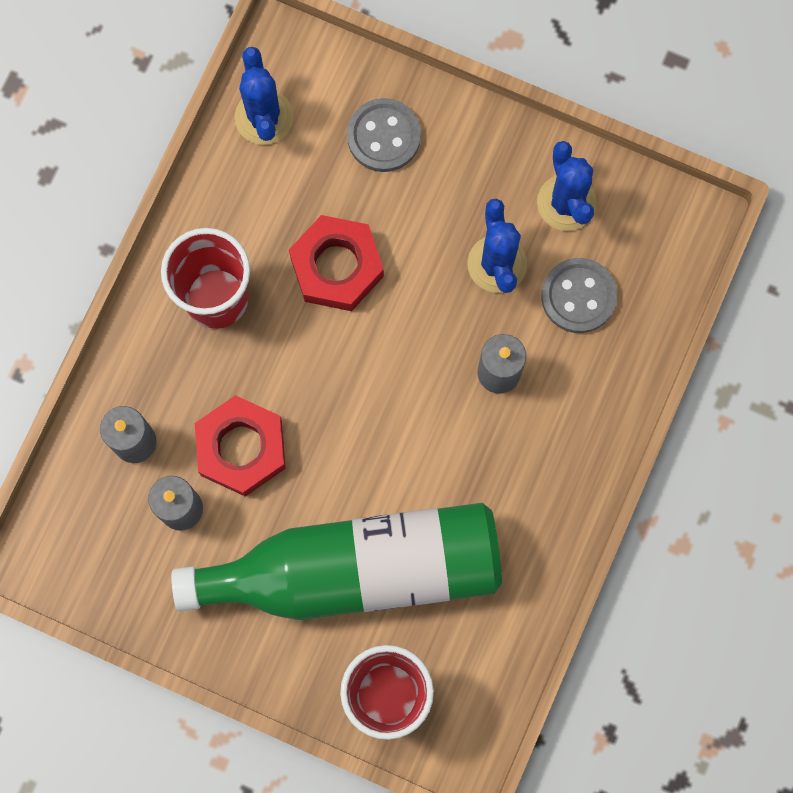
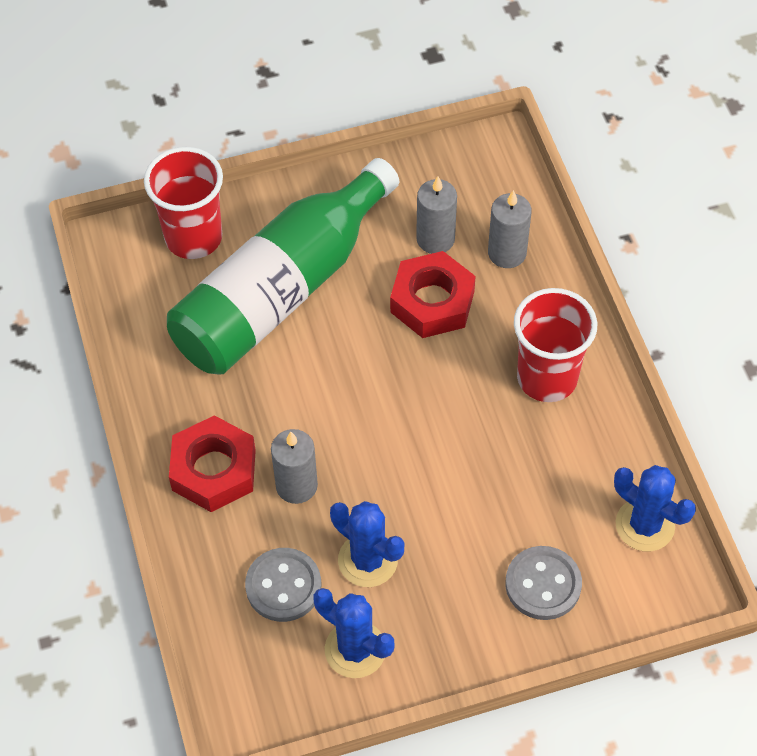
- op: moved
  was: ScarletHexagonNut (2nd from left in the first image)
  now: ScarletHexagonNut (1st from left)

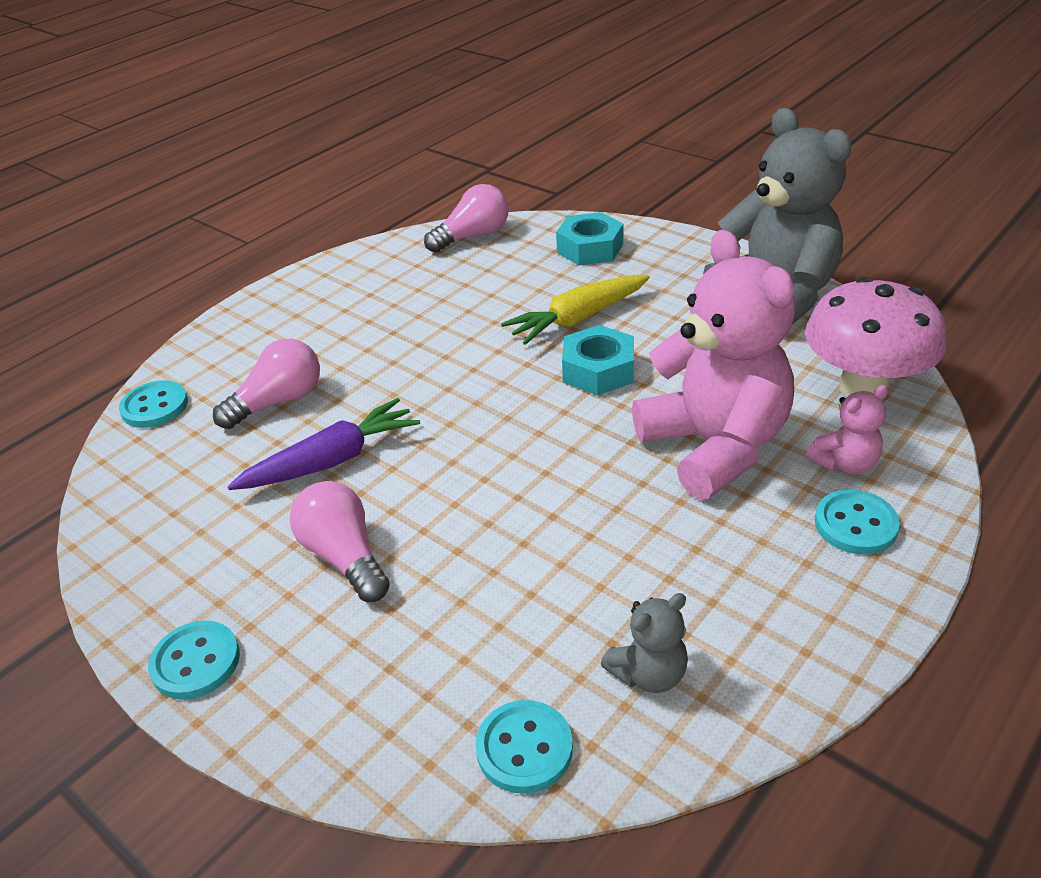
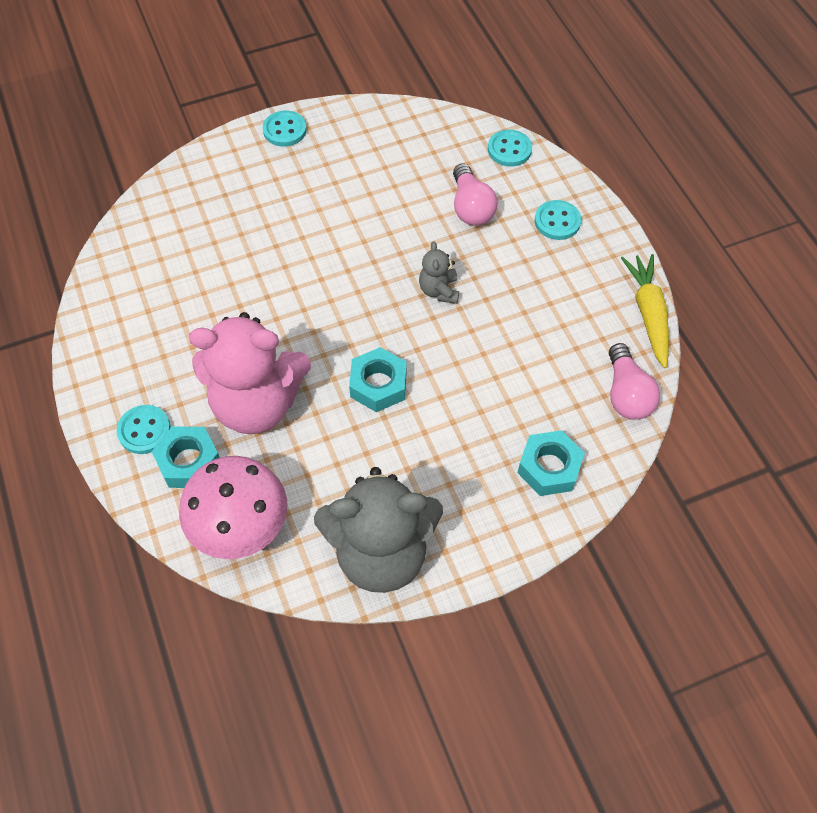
- op: replaced
  was: RosePinkTeddy (2nd from left)
  now: TealHexagonNut (1st from left)
- op: moved
  was: GreyTeddy (1st from left in the first image)
  now: GreyTeddy (2nd from left)
- op: moved
  was: TealSewingButton (3rd from left in the first image)
  now: TealSewingButton (4th from left)
- op: moved
  was: BrightYellowToyCarrot
- op: removed
  was: VioletToyCarrot
- op: removed
  was: RosePinkLightbulb (2nd from left)

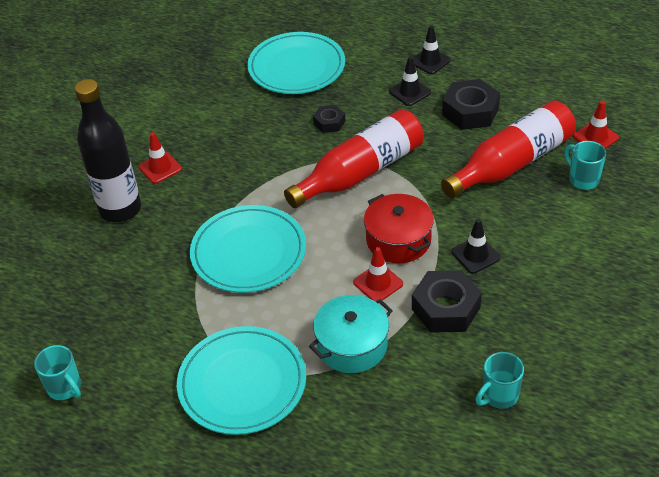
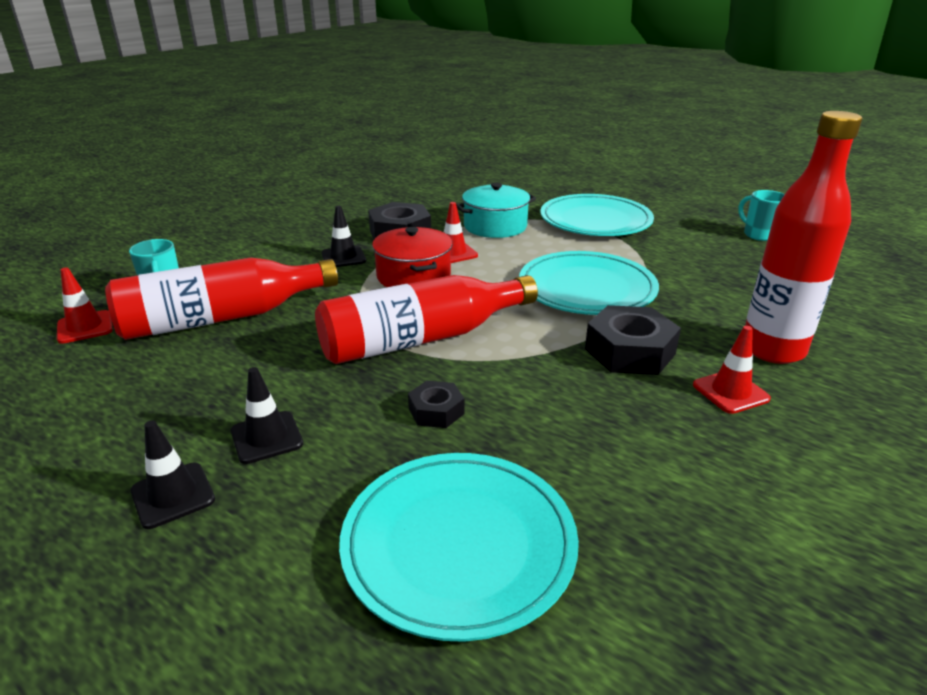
- op: moved
  was: JetBlackHexagonNut (3rd from left)
- op: recoloured
  was: JetBlackDrinkBottle
  now: ScarletDrinkBottle (3rd from left)
- op: removed
  was: TealCoffeeMug (2nd from left)

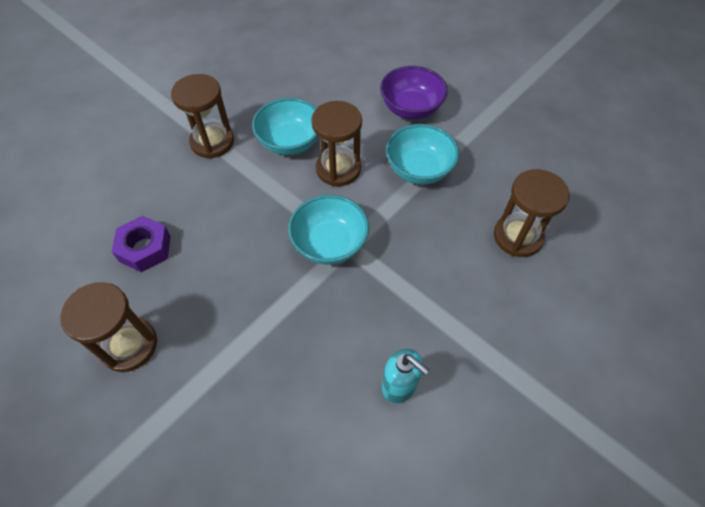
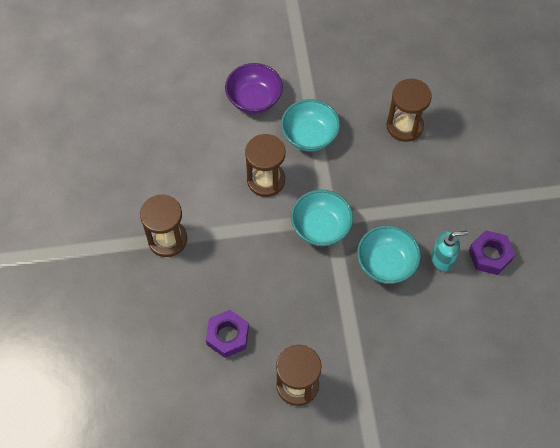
- op: moved
  was: TealBowl (1st from left in the first image)
  now: TealBowl (3rd from left)
- op: added
  now: VioletHexagonNut (2nd from left)

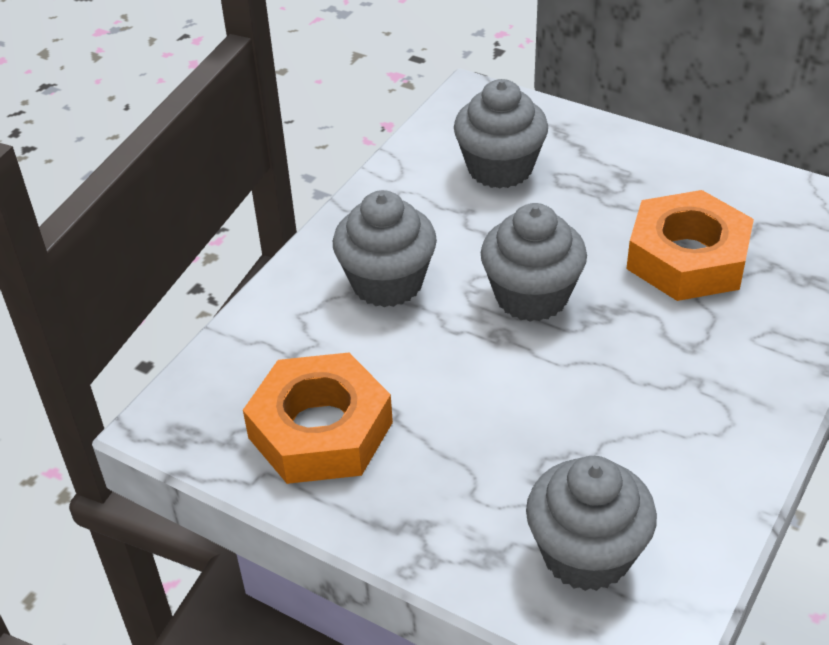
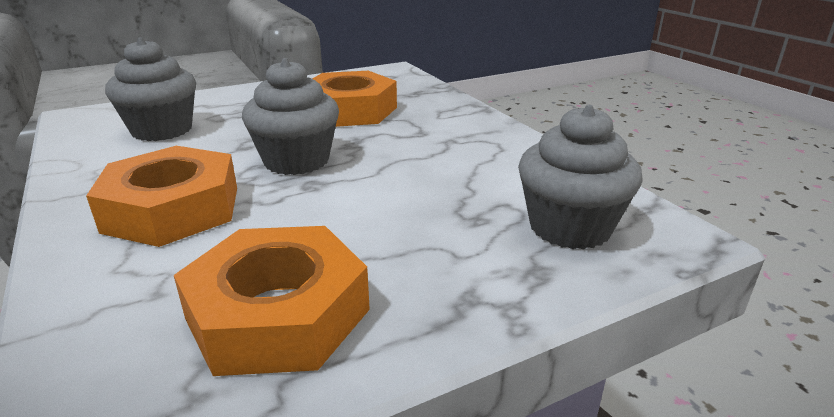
- op: replaced
  was: GreyCupcake (1st from left)
  now: OrangeColouredHexagonNut (1st from left)

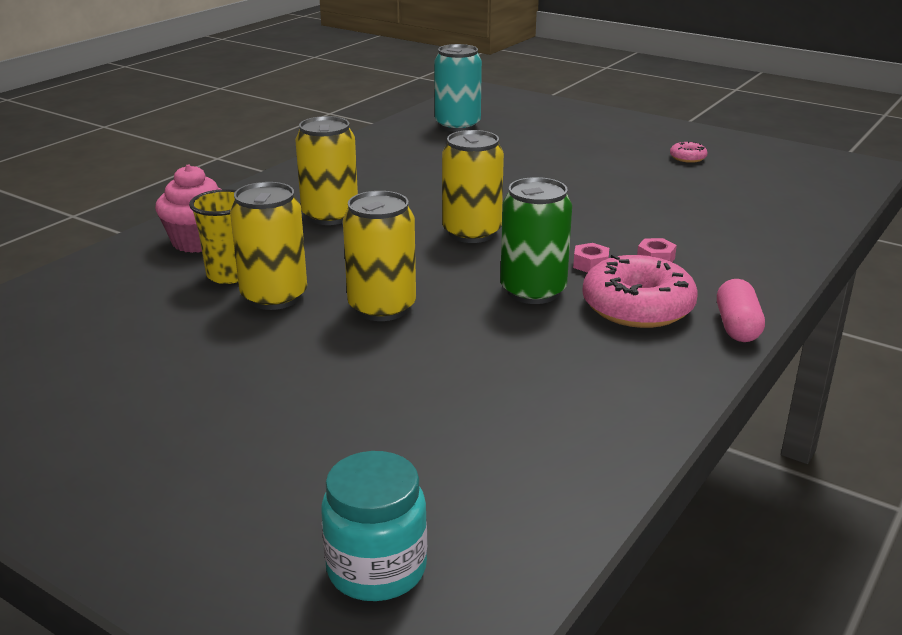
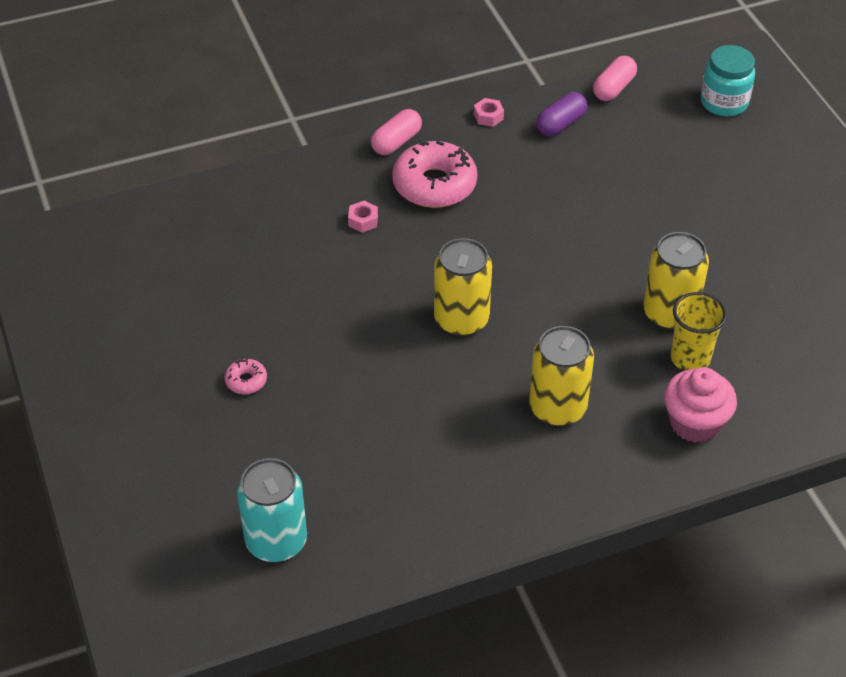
- op: moved
  was: RosePinkGlazedDonut (2nd from left in the first image)
  now: RosePinkGlazedDonut (1st from left)
- op: moved
  was: RosePinkHexagonNut (1st from left in the first image)
  now: RosePinkHexagonNut (2nd from left)
- op: added
  now: VioletPillShape
- op: added
  now: RosePinkPillShape (2nd from left)
- op: removed
  was: BrightYellowCan (3rd from left)
- op: removed
  was: LeafGreenCan

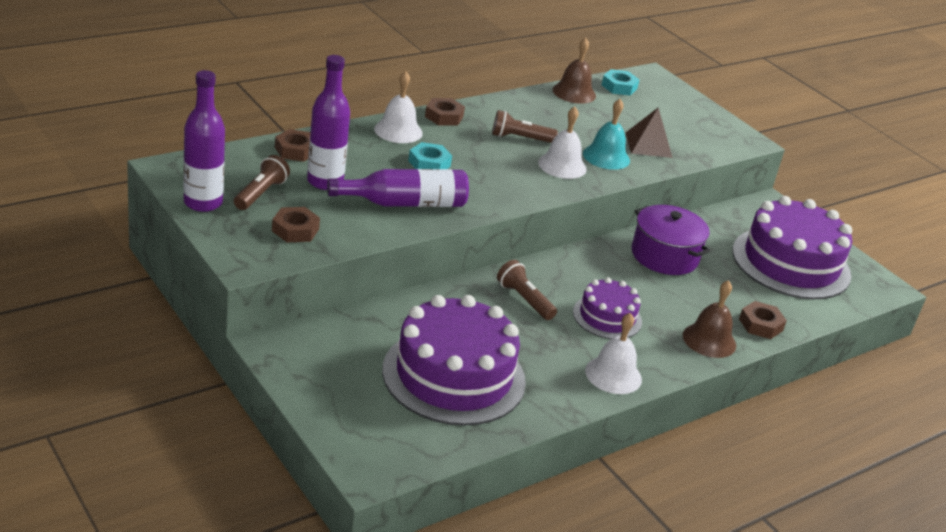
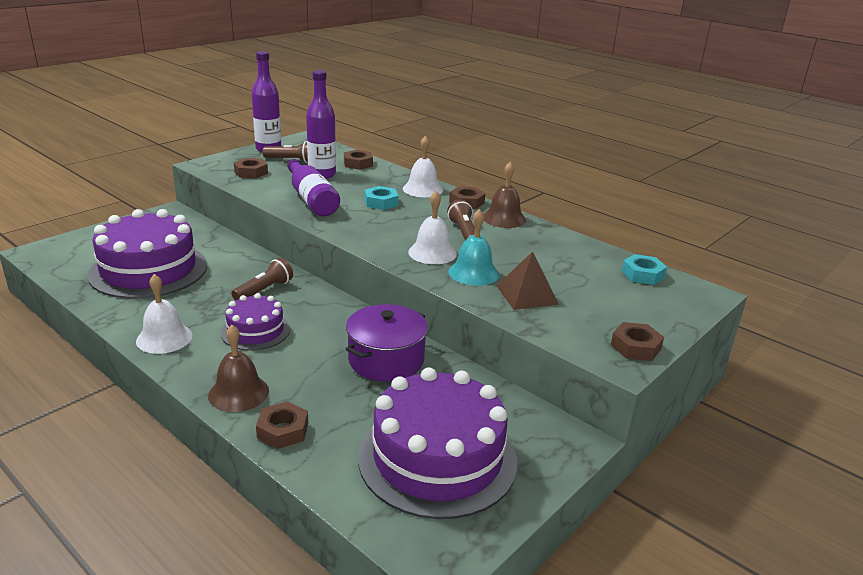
- op: moved
  was: RussetHandBell (1st from left in the first image)
  now: RussetHandBell (2nd from left)
- op: added
  now: RussetHexagonNut (5th from left)

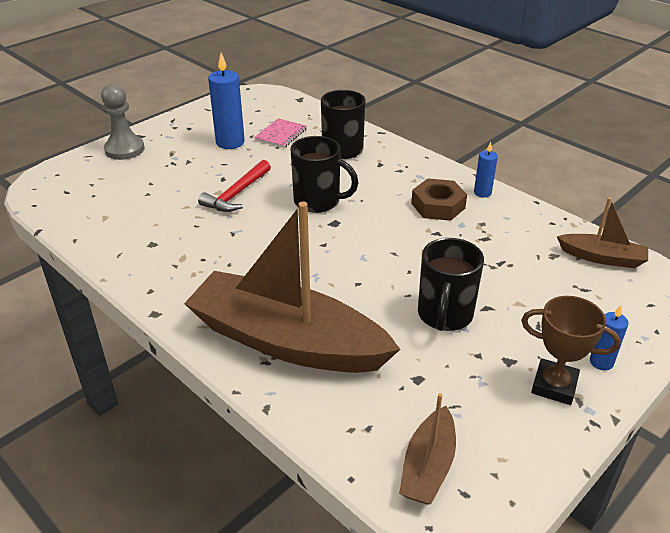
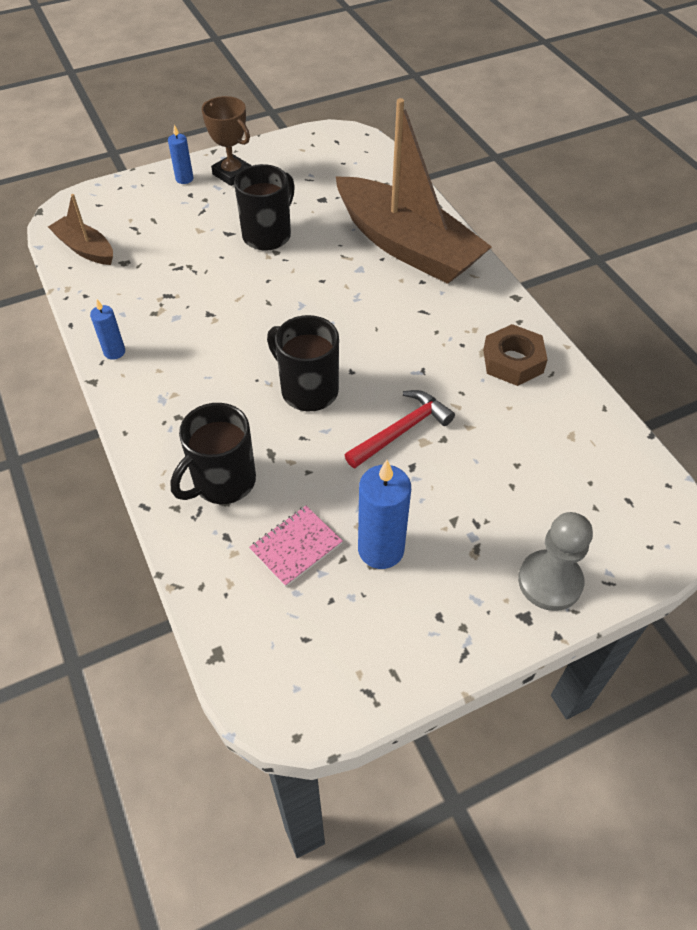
- op: moved
  was: RussetHexagonNut
- op: removed
  was: RussetBoat (2nd from left)

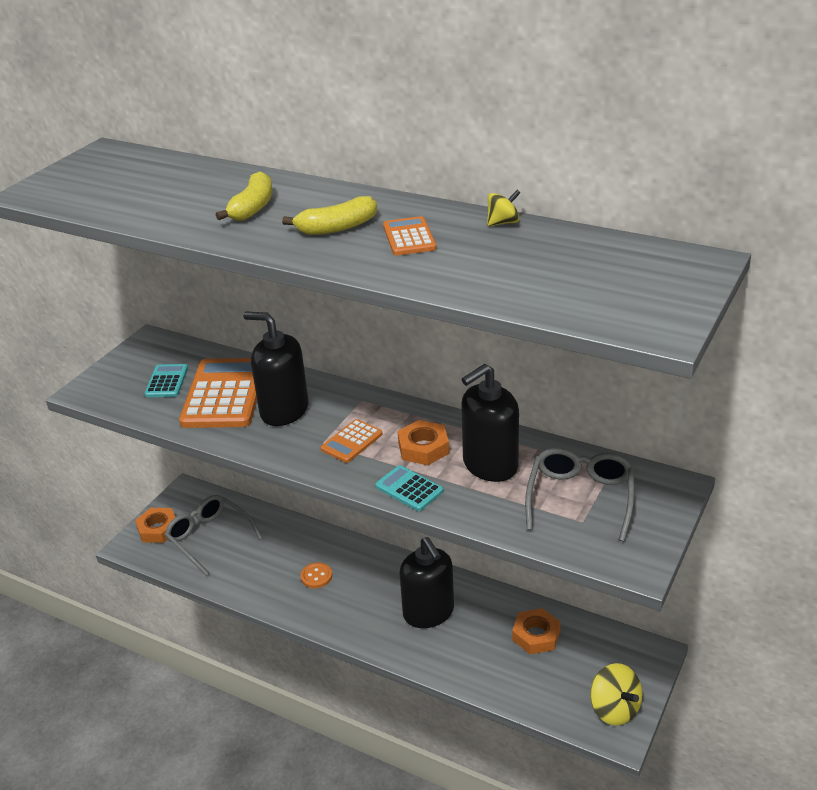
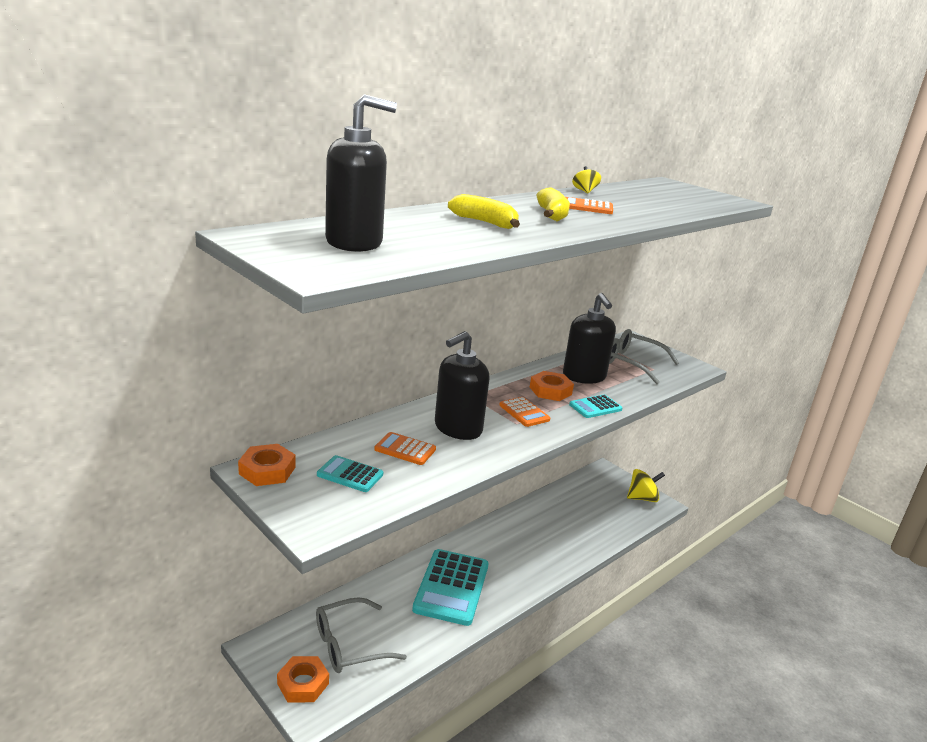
- op: moved
  was: OrangeColouredHexagonNut (3rd from left in the first image)
  now: OrangeColouredHexagonNut (1st from left)
- op: moved
  was: JetBlackSoapDispenser (2nd from left in the first image)
  now: JetBlackSoapDispenser (1st from left)
- op: resized
  was: OrangeColouredPocketCalculator (1st from left)
  ratio: 0.49
- op: replaced
  was: OrangeColouredSewingButton
  now: TealPocketCalculator (2nd from left)

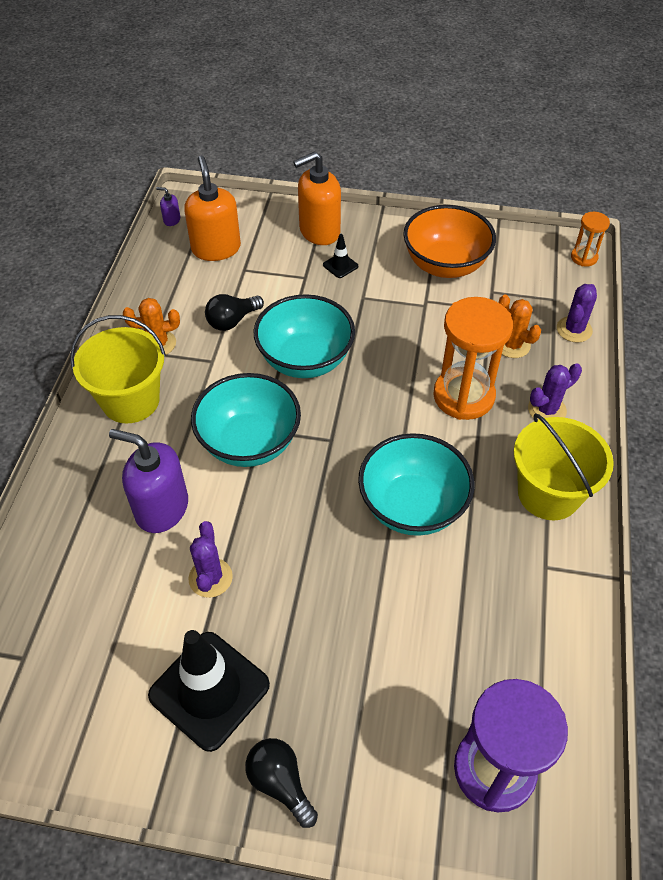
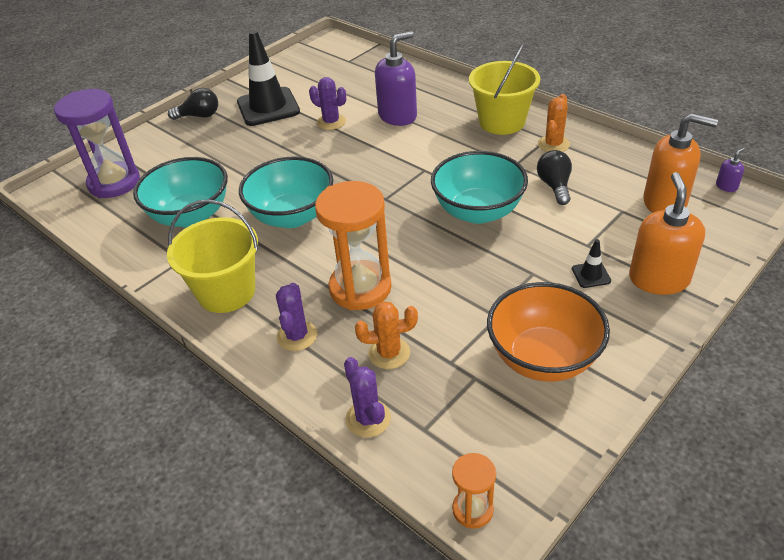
- op: moved
  was: TealBowl (1st from left)

